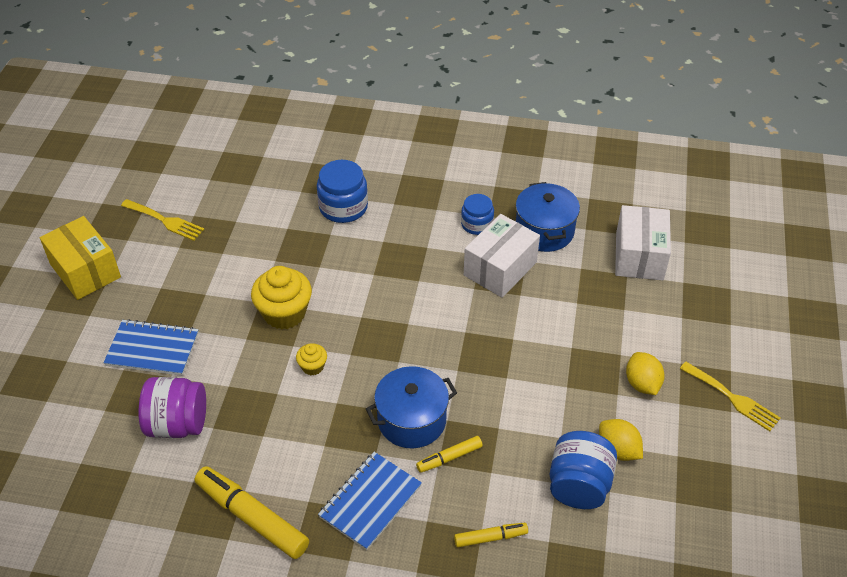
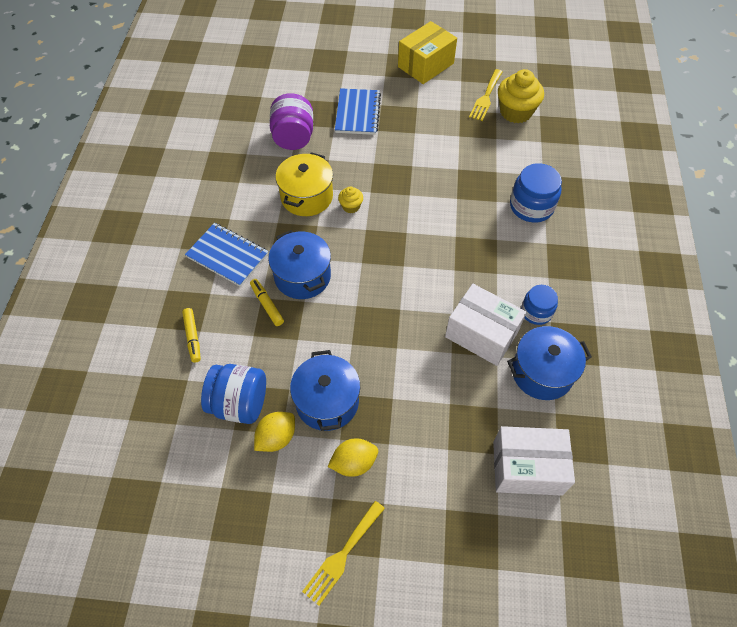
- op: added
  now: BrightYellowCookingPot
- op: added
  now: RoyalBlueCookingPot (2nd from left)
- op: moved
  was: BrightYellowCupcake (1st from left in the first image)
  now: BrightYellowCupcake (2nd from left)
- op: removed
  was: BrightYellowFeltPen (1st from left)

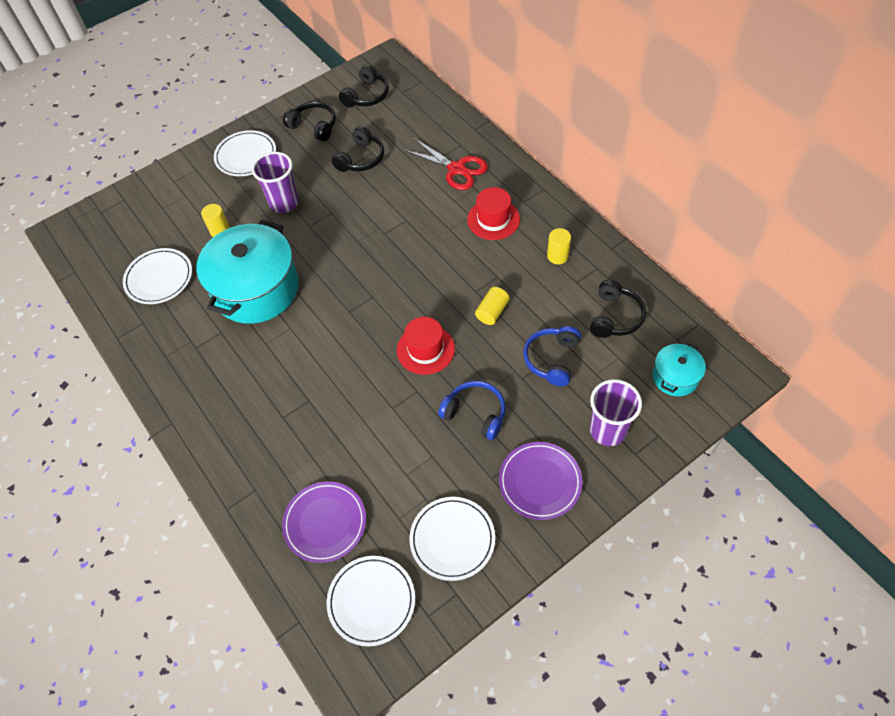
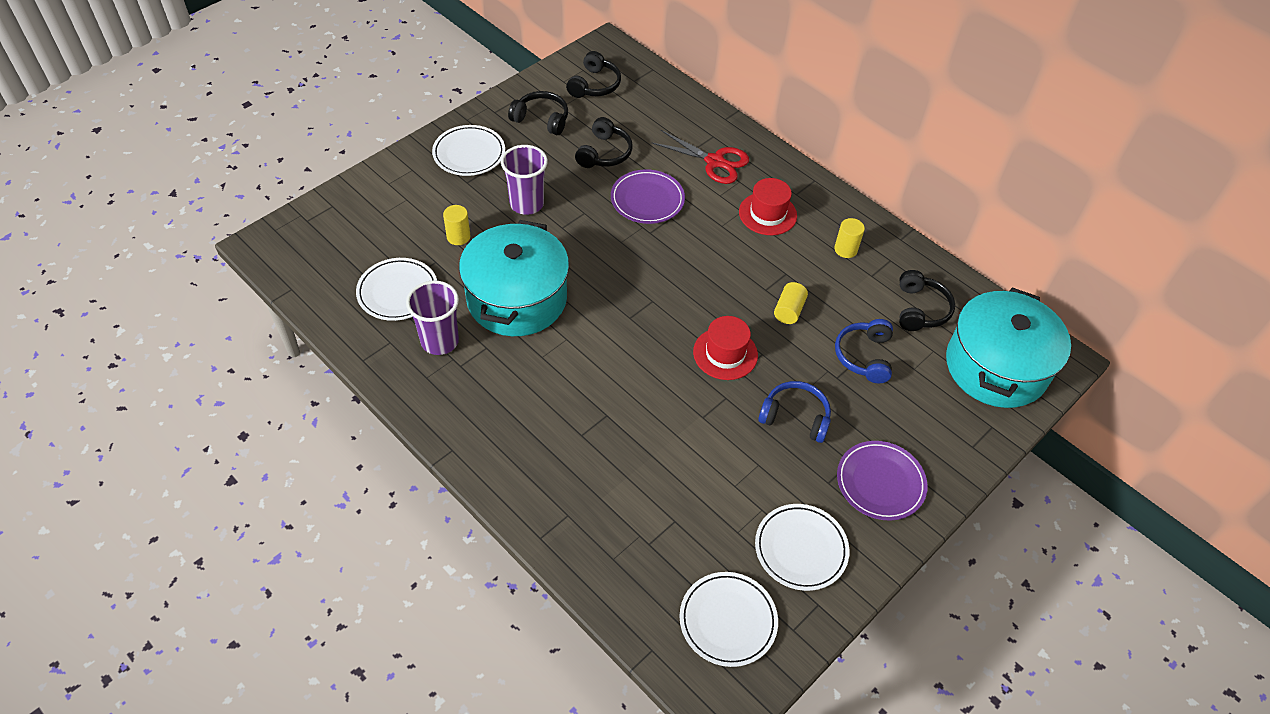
- op: moved
  was: VioletBeaker (2nd from left in the first image)
  now: VioletBeaker (1st from left)
- op: moved
  was: VioletPlate (1st from left)
- op: resized
  was: TealCookingPot (2nd from left)
  ratio: 2.09

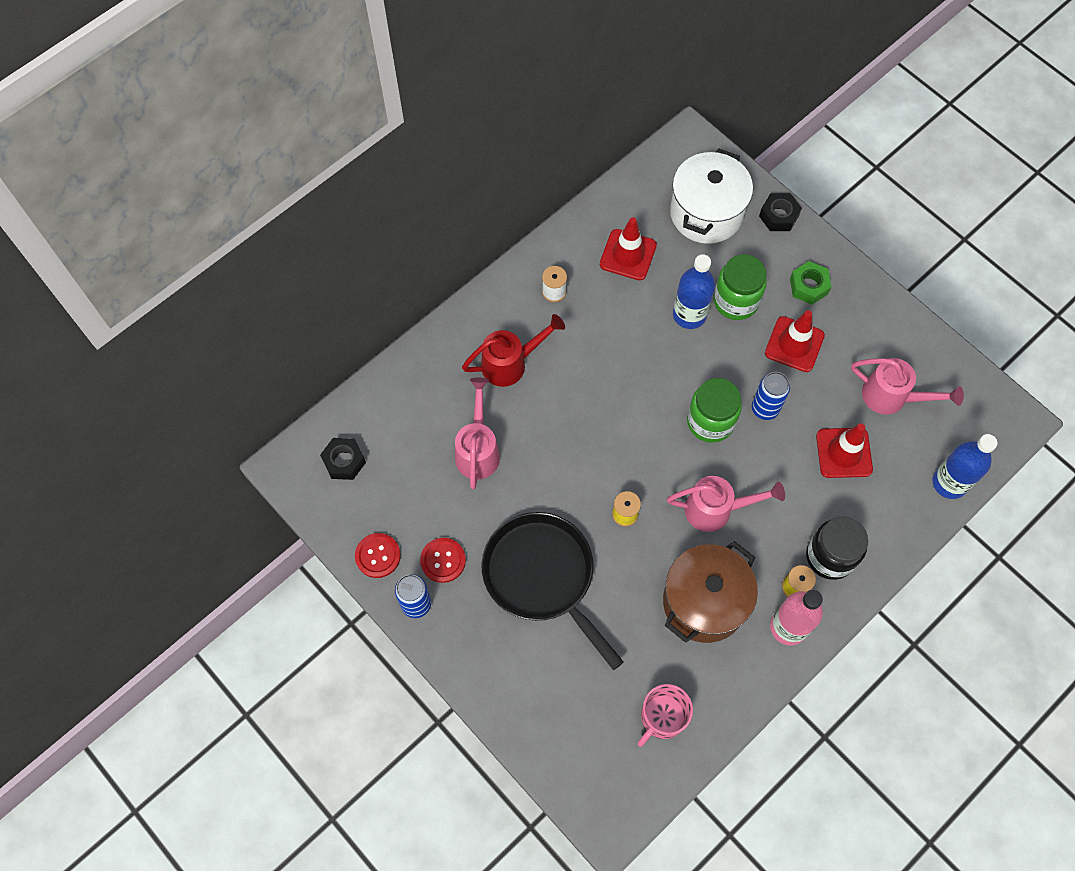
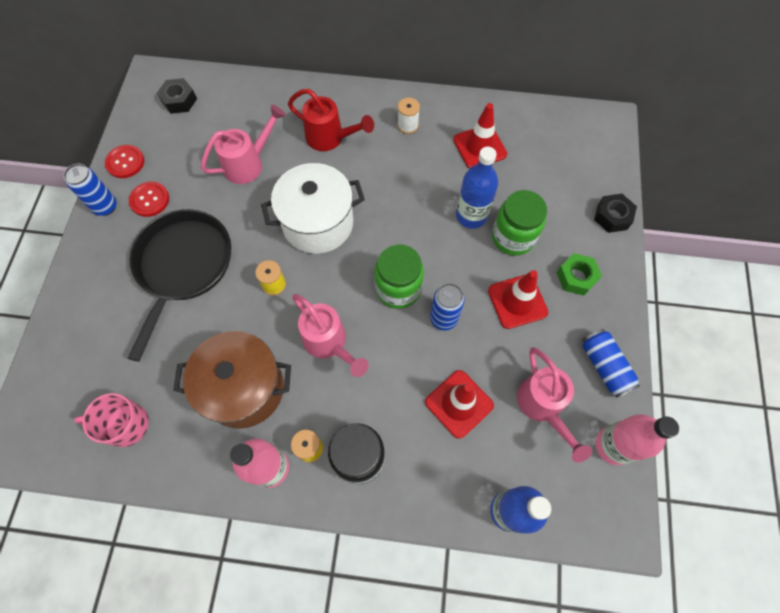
- op: moved
  was: WhiteCookingPot
- op: added
  now: RoyalBlueCan (3rd from left)
- op: added
  now: RosePinkDrinkBottle (2nd from left)

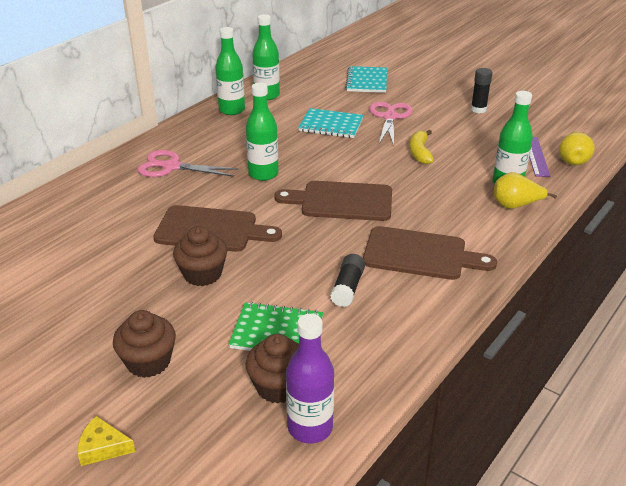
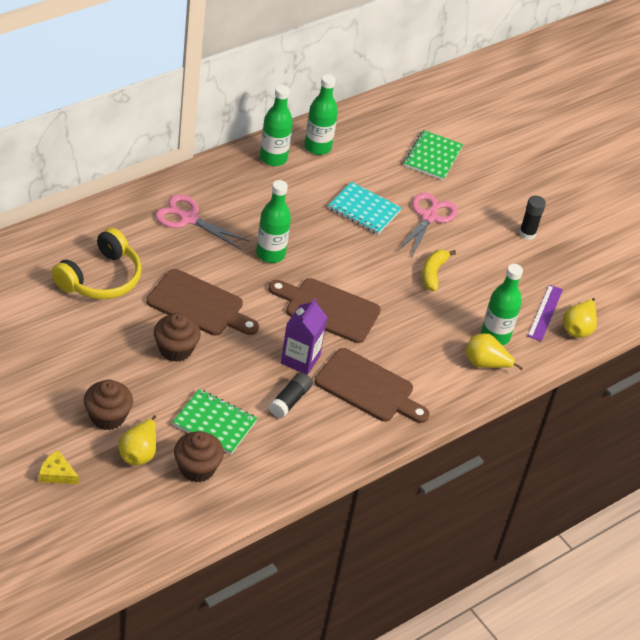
- op: added
  now: BrightYellowHeadphones
- op: added
  now: BrightYellowToyPear (1st from left)
- op: added
  now: VioletMilkCarton
- op: recoloured
  was: TealNotebook (2nd from left)
  now: LeafGreenNotebook (2nd from left)
- op: removed
  was: VioletDrinkBottle

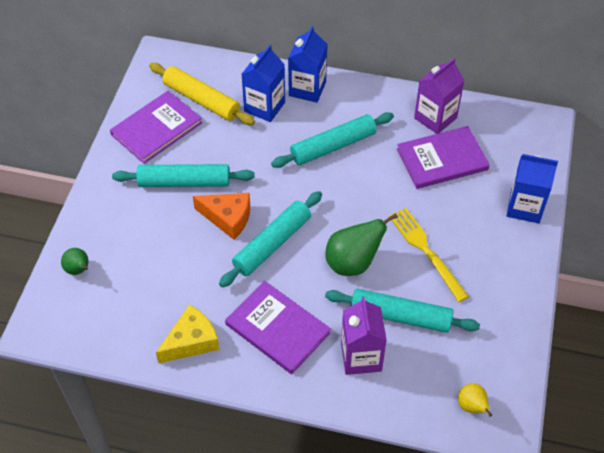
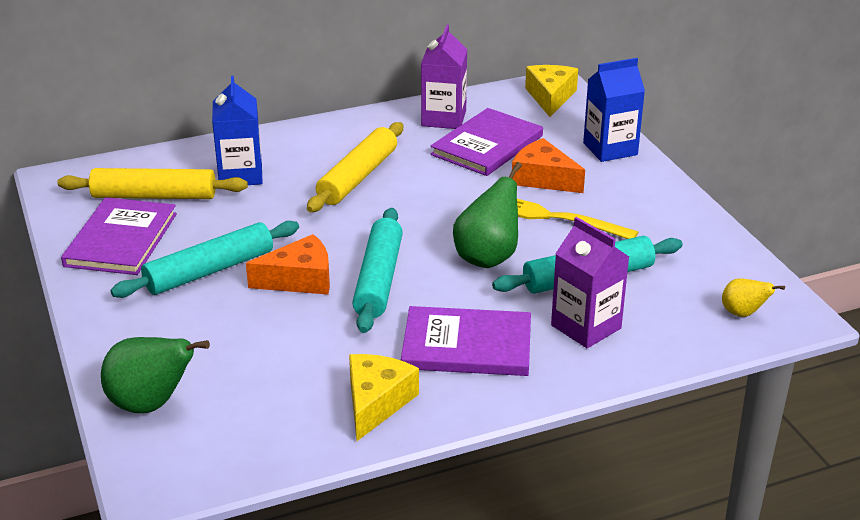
- op: resized
  was: LeafGreenToyPear (1st from left)
  ratio: 1.8
- op: recoloured
  was: TealDoughRoller (3rd from left)
  now: BrightYellowDoughRoller (2nd from left)
- op: added
  now: OrangeColouredCheeseWedge (2nd from left)
- op: added
  now: BrightYellowCheeseWedge (2nd from left)
- op: removed
  was: RoyalBlueMilkCarton (2nd from left)

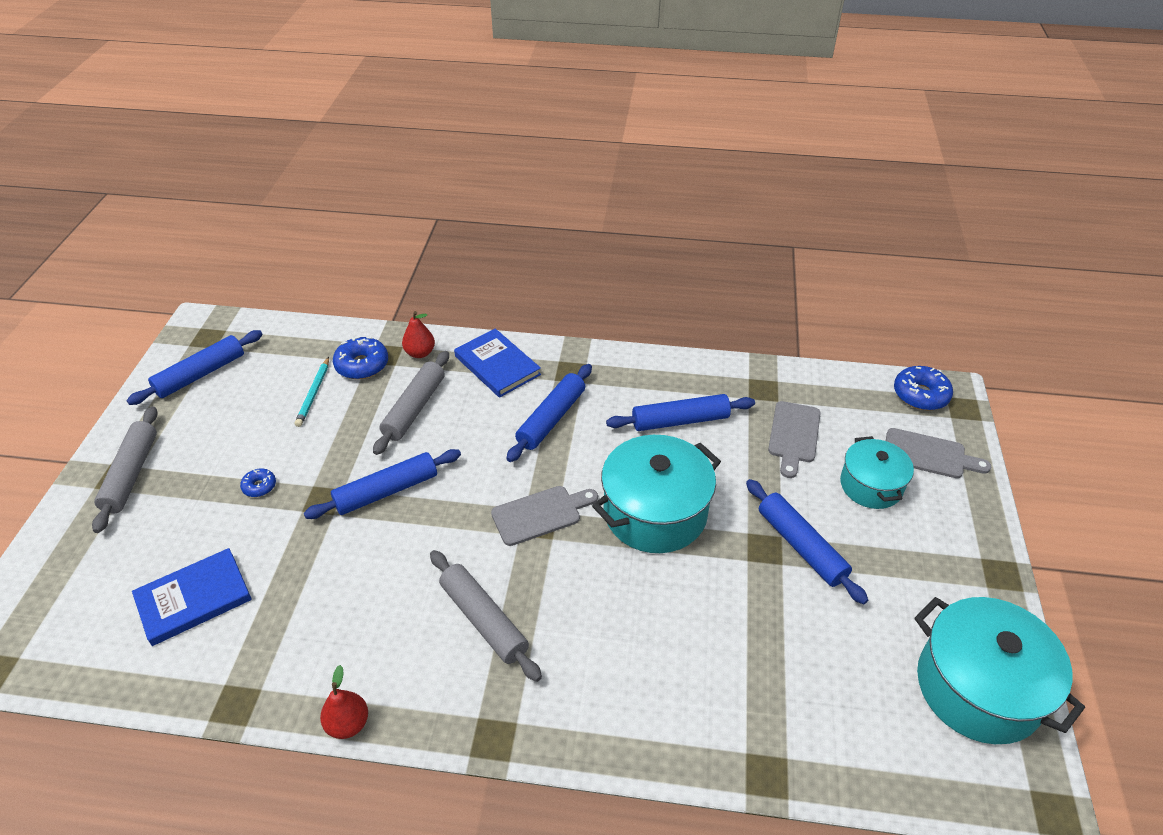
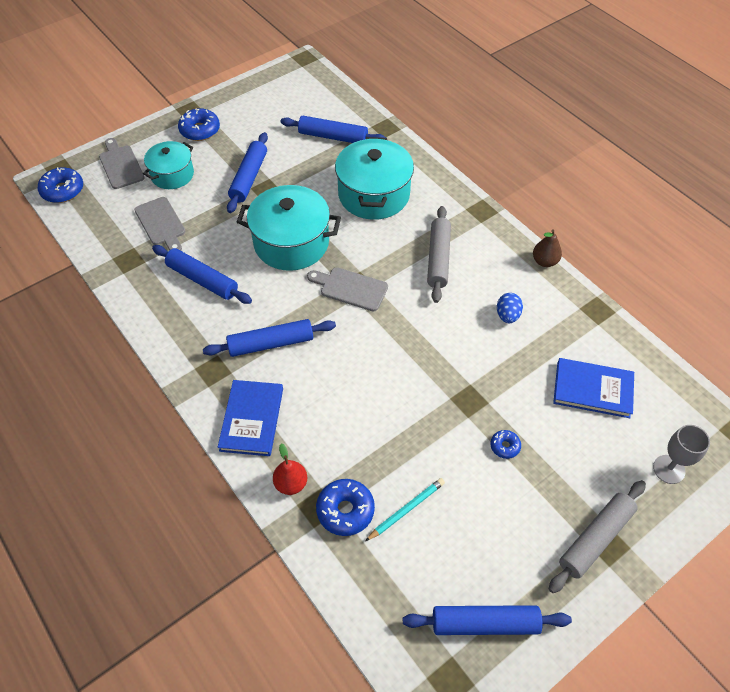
- op: turned
  was: GreyChoppingBoard (2nd from left)
  clockwise: 90
- op: added
  now: RoyalBlueGlazedDonut (2nd from left)
- op: moved
  was: RoyalBlueDoughRoller (2nd from left in the first image)
  now: RoyalBlueDoughRoller (4th from left)
- op: moved
  was: TealCookingPot (3rd from left)
- op: added
  now: RoyalBlueToyEgg
- op: recoloured
  was: ScarletToyPear (1st from left)
  now: RussetToyPear
- op: added
  now: GreyChalice
- op: removed
  was: GreyDoughRoller (2nd from left)

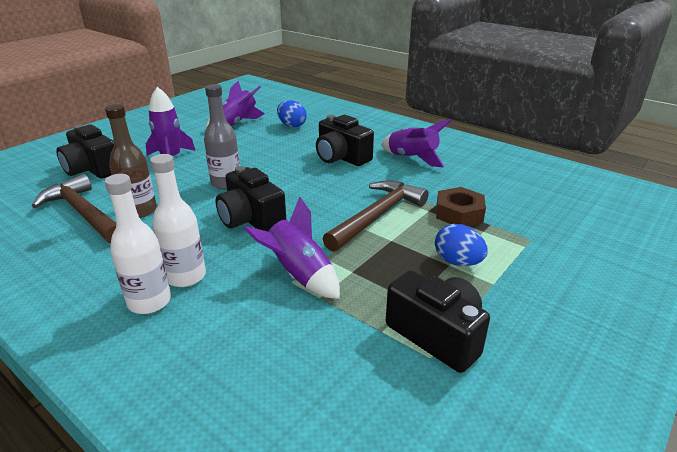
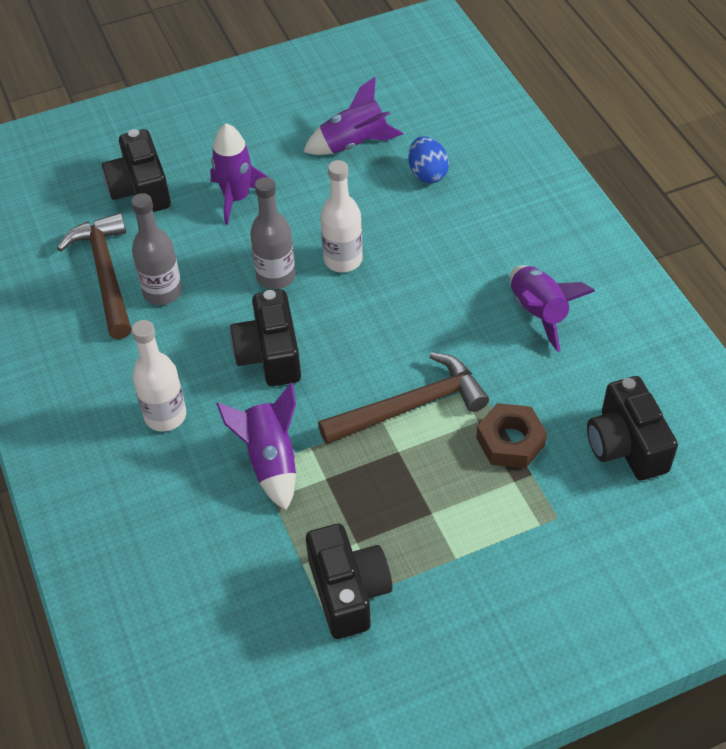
- op: recoloured
  was: RussetDrinkBottle
  now: GreyDrinkBottle (1st from left)
- op: moved
  was: WhiteDrinkBottle (1st from left in the first image)
  now: WhiteDrinkBottle (2nd from left)
- op: moved
  was: JetBlackCompactCamera (3rd from left in the first image)
  now: JetBlackCompactCamera (4th from left)
- op: removed
  was: RoyalBlueToyEgg (2nd from left)

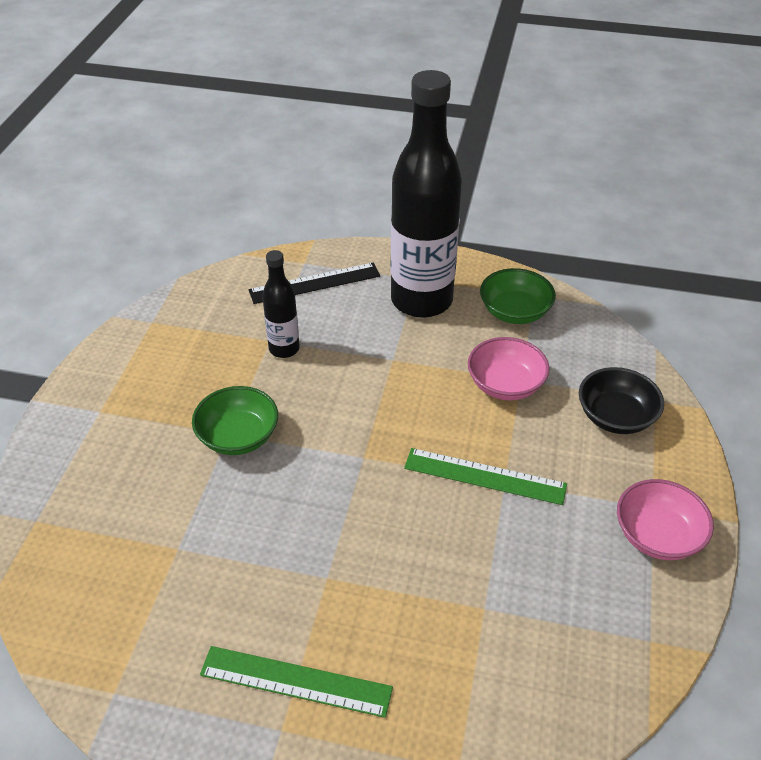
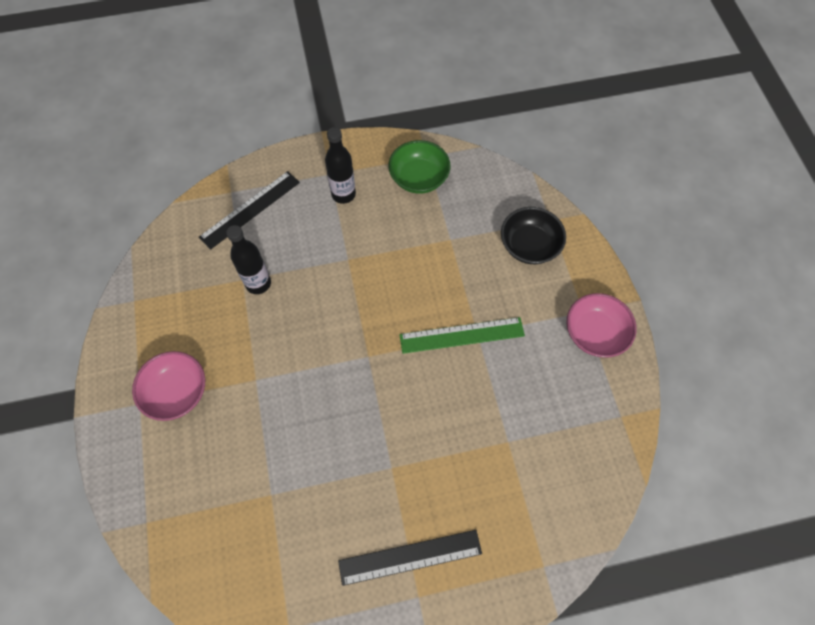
- op: moved
  was: RosePinkBowl (1st from left)
- op: resized
  was: JetBlackDrinkBottle (2nd from left)
  ratio: 0.47
- op: recoloured
  was: LeafGreenRuler (1st from left)
  now: JetBlackRuler (2nd from left)
- op: removed
  was: LeafGreenBowl (1st from left)

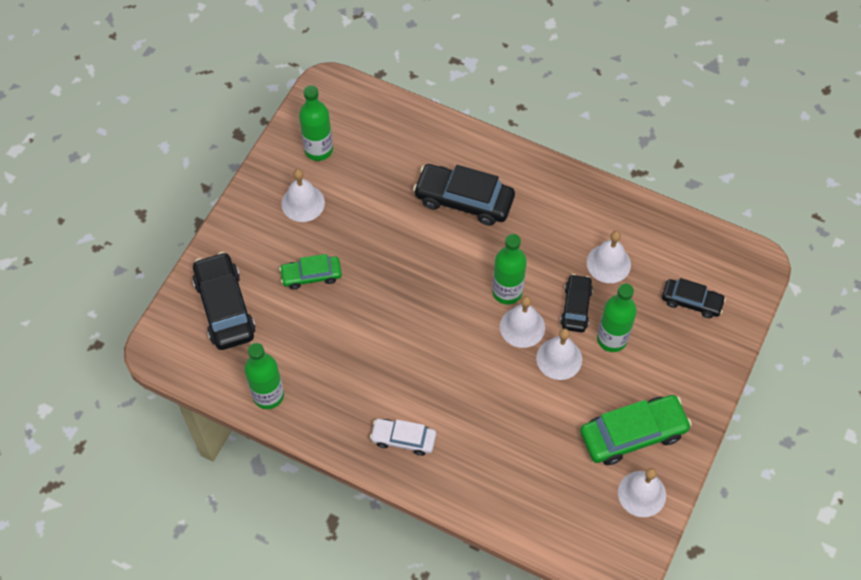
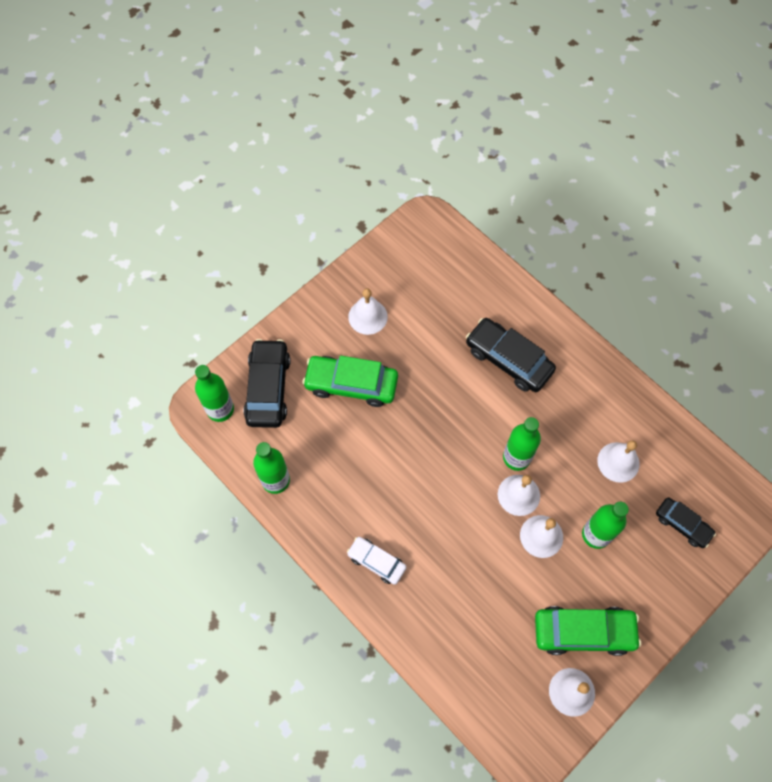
- op: moved
  was: LeafGreenDrinkBottle (2nd from left in the first image)
  now: LeafGreenDrinkBottle (1st from left)
- op: resized
  was: LeafGreenAutomobile (1st from left)
  ratio: 1.67
- op: removed
  was: JetBlackAutomobile (3rd from left)

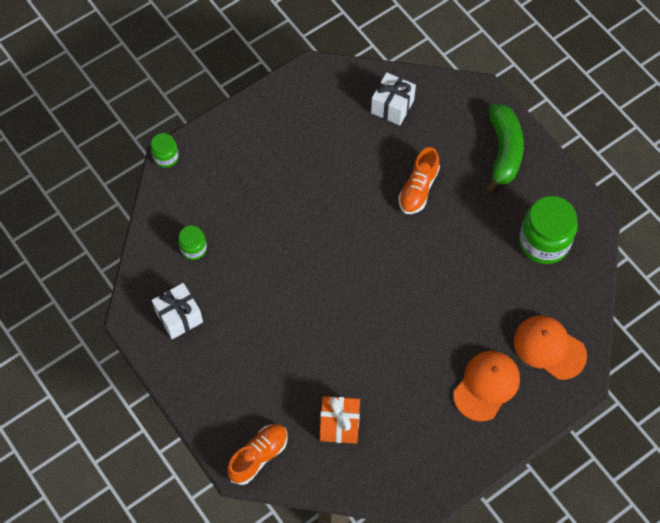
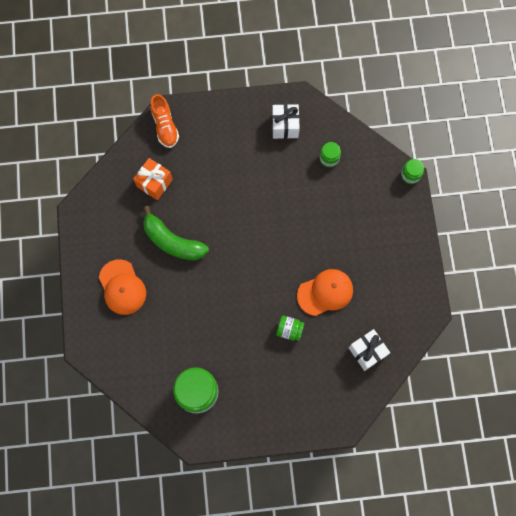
- op: moved
  was: LeafGreenBanana
- op: replaced
  was: OrangeColouredLaceUpShoe (2nd from left)
  now: LeafGreenPreserveJar (2nd from left)
- op: moved
  was: OrangeColouredCap (2nd from left)

